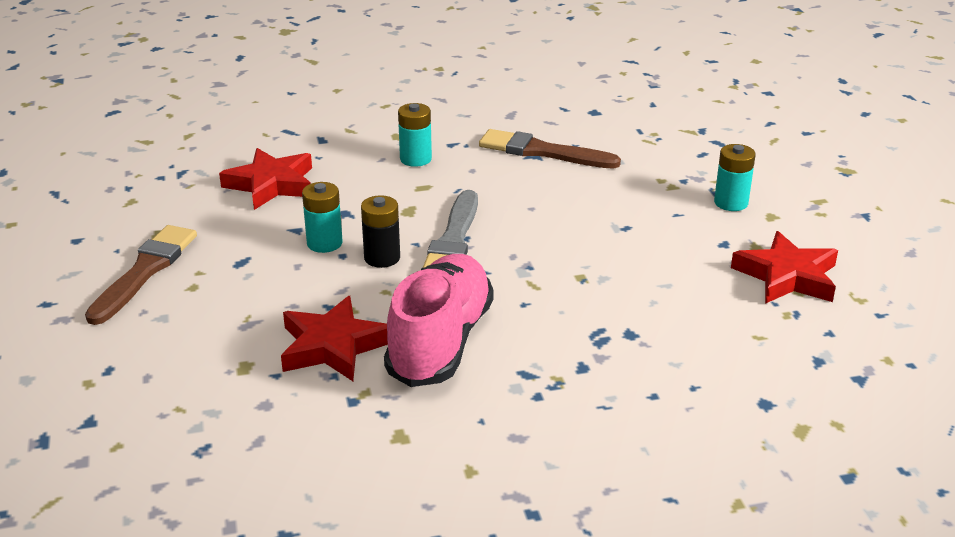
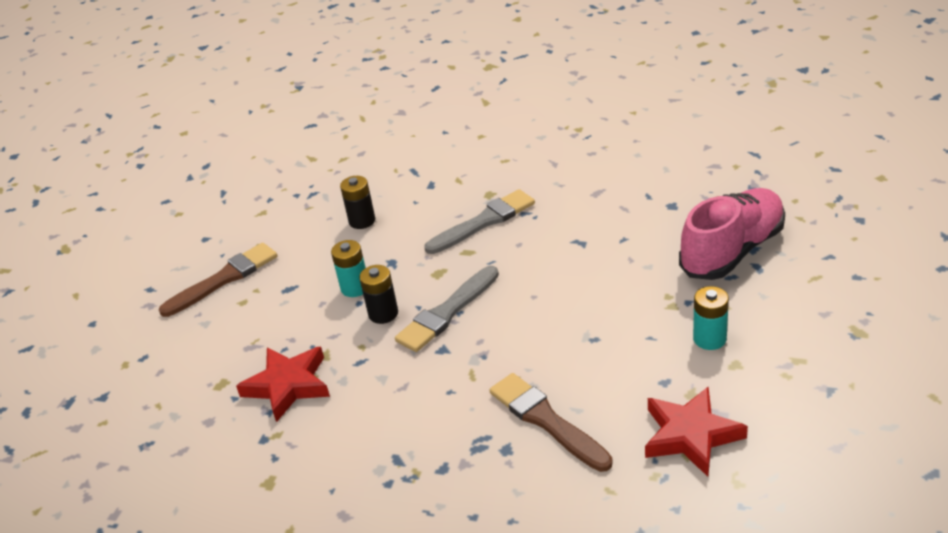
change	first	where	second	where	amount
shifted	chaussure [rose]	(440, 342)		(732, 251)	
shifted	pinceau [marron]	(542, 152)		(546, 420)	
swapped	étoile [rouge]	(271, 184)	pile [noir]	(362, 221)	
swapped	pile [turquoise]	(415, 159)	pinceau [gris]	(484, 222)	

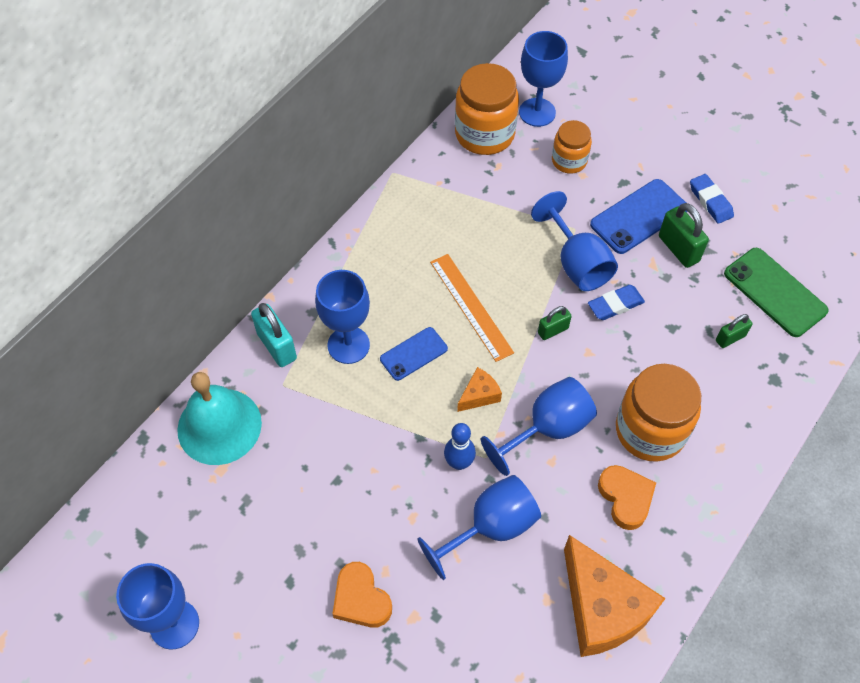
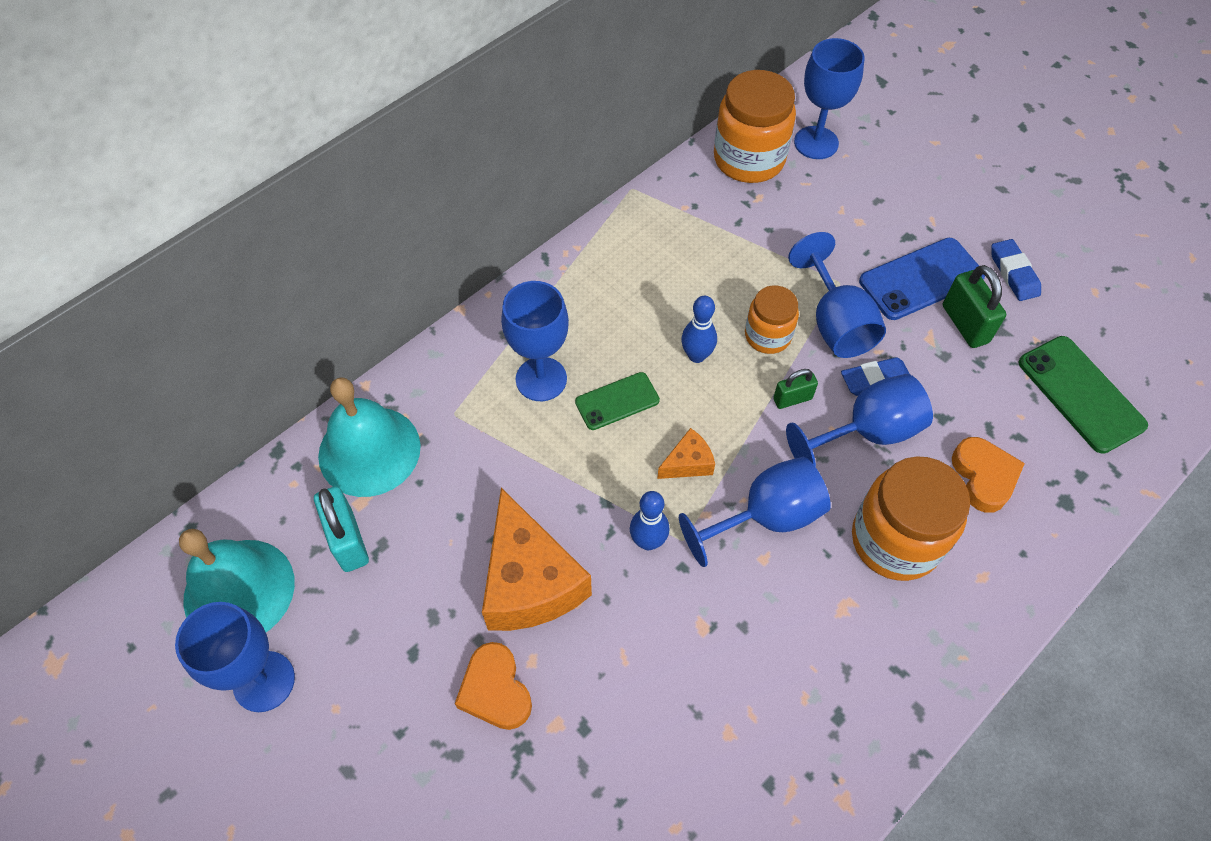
change	first	where	second	where	amount
gone	cadenas [vert]	(730, 338)			
new			cloche [turquoise]	(239, 590)	
shifted	cadenas [turquoise]	(276, 346)		(348, 540)	
shifted	verre à pied [bleu]	(491, 527)		(867, 432)	
shifted	bocal [orange]	(569, 161)		(767, 336)	
shifted	fromage [orange]	(602, 608)		(529, 581)	
shifted	cœur [orange]	(625, 498)		(983, 477)	
swapped	règle [orange]	(471, 306)	quille [bleu]	(696, 355)	
repainted	téléphone [bleu]	(413, 354)	téléphone [vert]	(617, 401)	

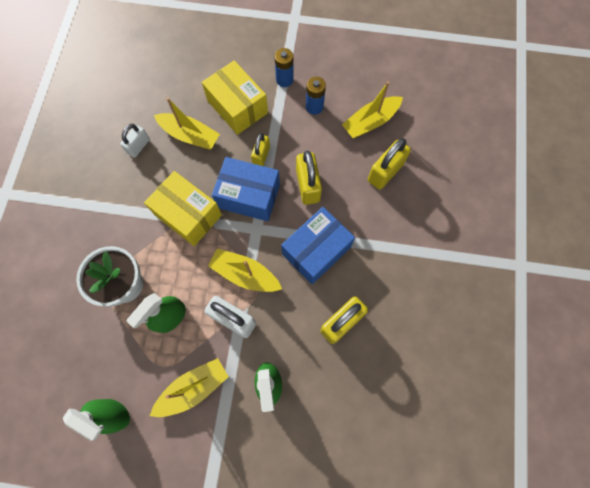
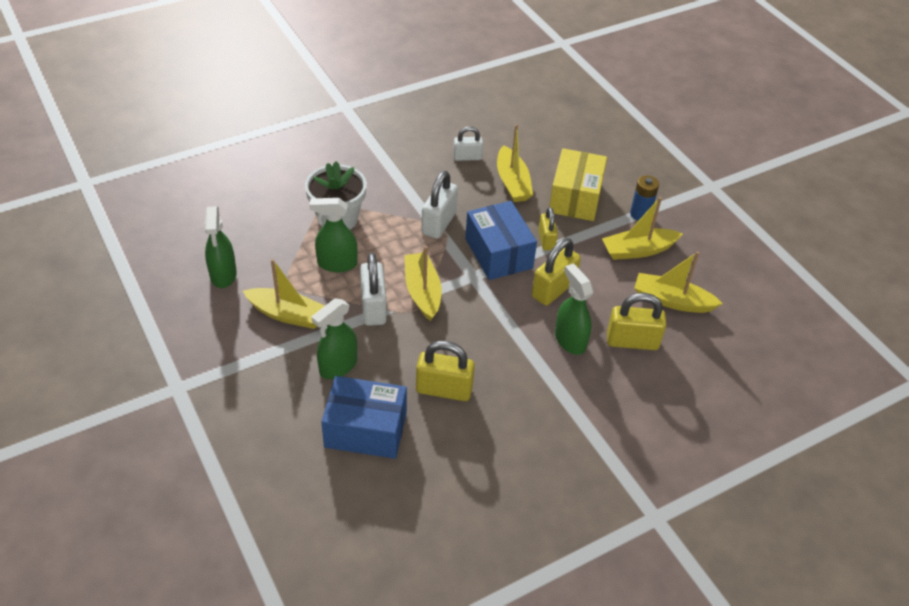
change	first	where	second	where	amount
new			vaporisateur [vert]	(570, 340)	
shifted	boîte [bleu]	(316, 250)		(365, 429)	
swapped	boîte [jaune]	(188, 215)	cadenas [blanc]	(439, 223)	
swapped	pile [bleu]	(314, 107)	bateau [jaune]	(638, 250)	
rotated	cadenas [jaune]	(261, 156)		(546, 240)	75 degrees counterclockwise

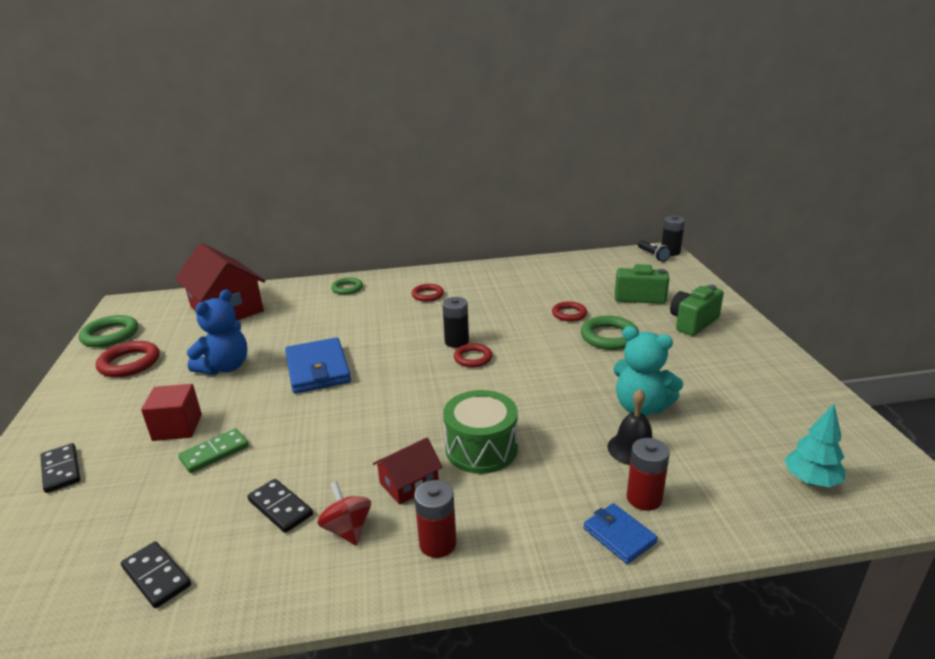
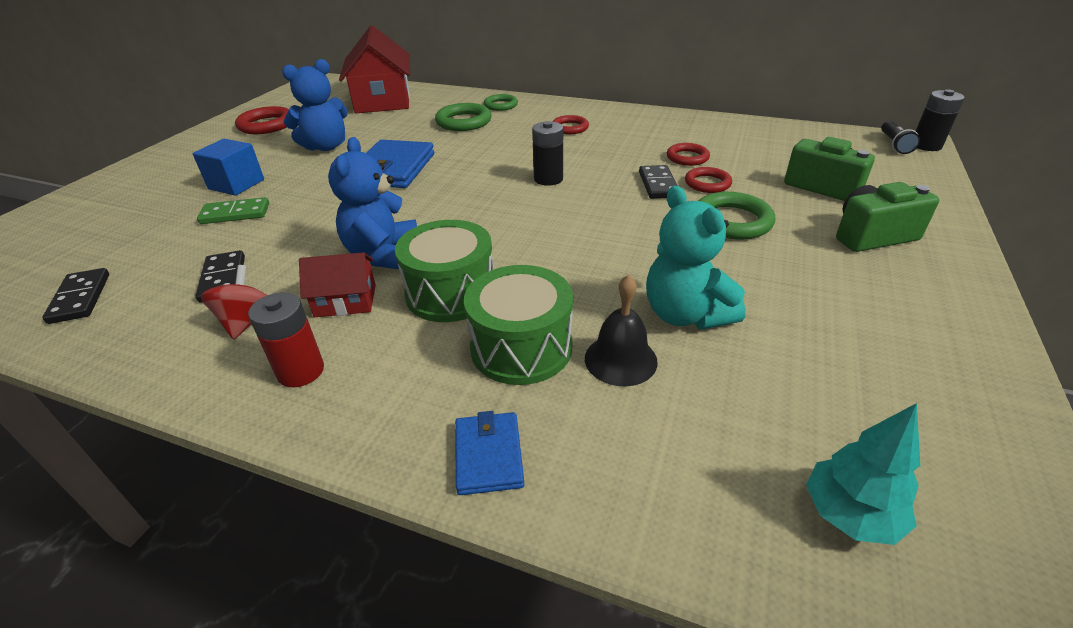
change	first	where	second	where	amount
gone	pile [rouge]	(644, 498)			
new			ours en peluche [bleu]	(384, 255)	
new			tambour [vert]	(521, 347)	
shifted	domino [noir]	(61, 470)		(658, 184)	
shifted	anneau [vert]	(110, 335)		(464, 122)	
shifted	anneau [rouge]	(473, 358)		(687, 157)	
repainted	cube [rouge]	(177, 427)	cube [bleu]	(236, 184)	

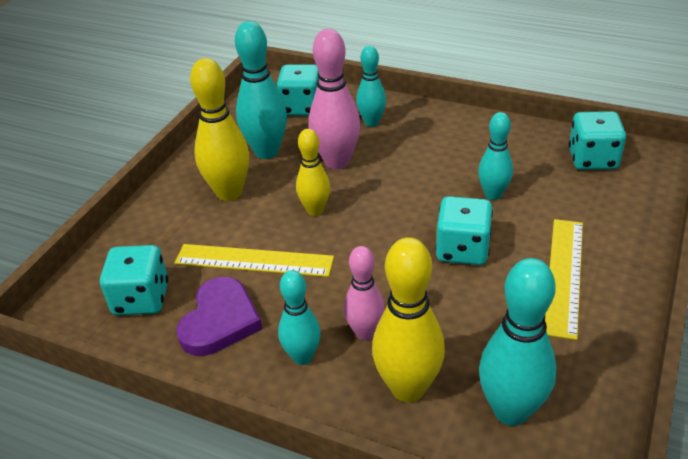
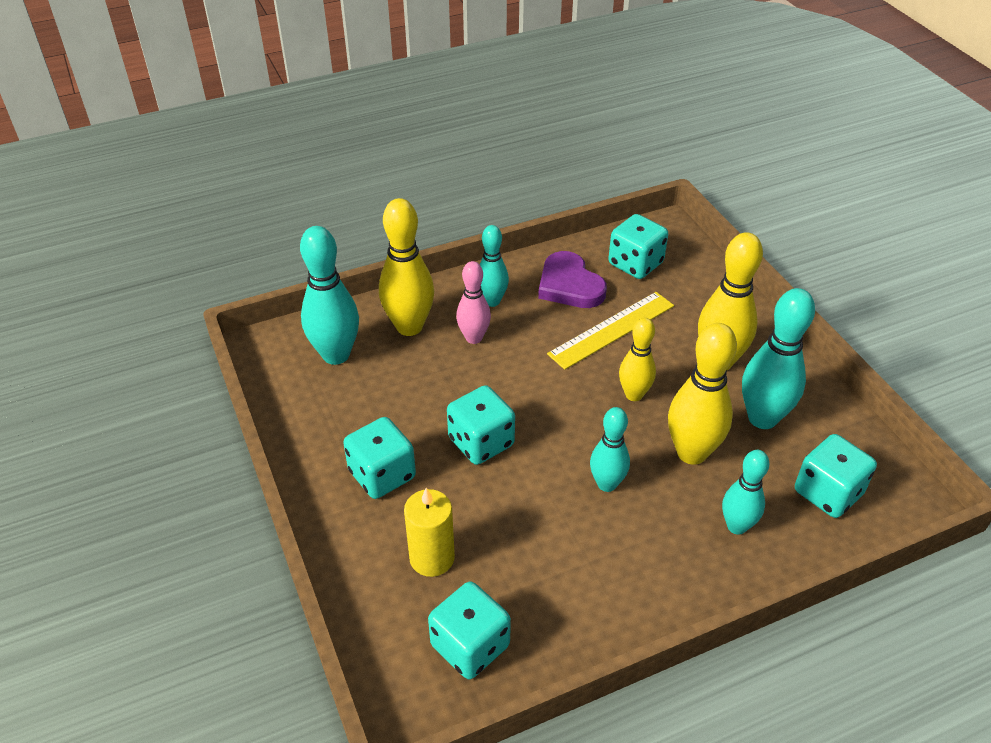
change	first	where	second	where	amount
new			bougie [jaune]	(432, 558)	
shifted	quille [turquoise]	(493, 195)		(607, 484)	
swapped	règle [jaune]	(564, 275)	dé [turquoise]	(382, 475)	
repainted	quille [rose]	(337, 162)	quille [jaune]	(691, 453)	

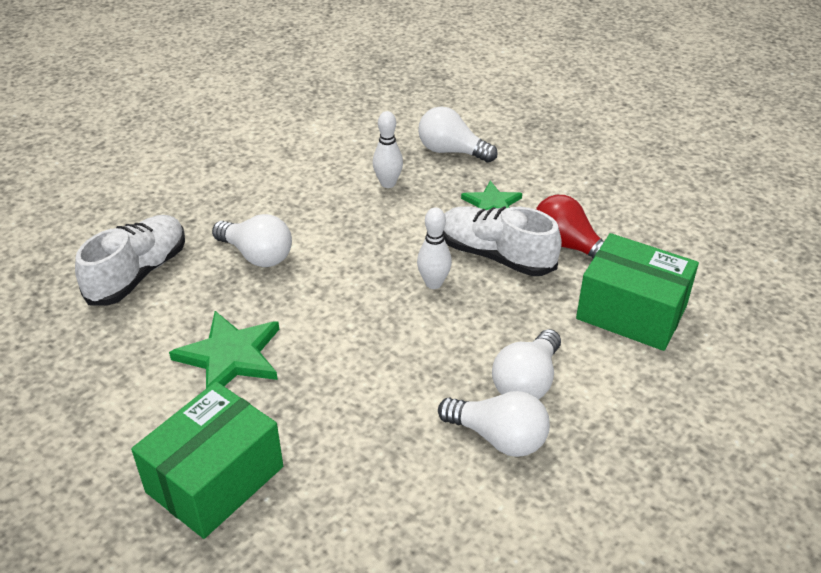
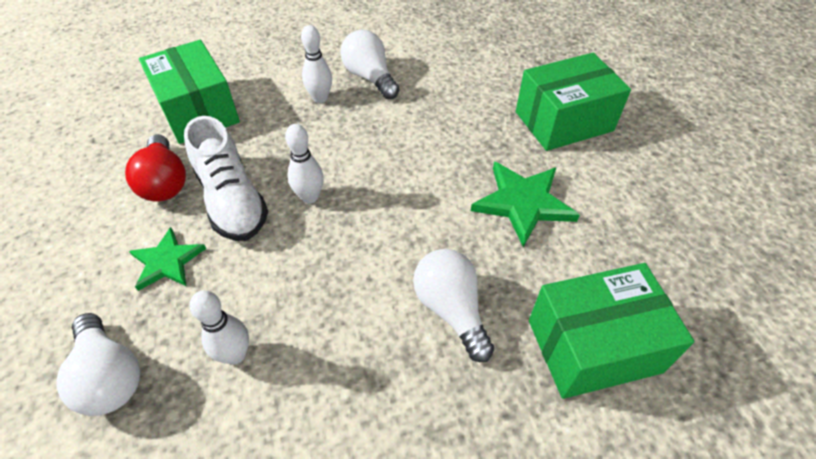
change	first	where	second	where	amount
swapped	chaussure [blanc]	(138, 274)	boîte [vert]	(593, 346)	
swapped	ampoule [blanc]	(527, 382)	quille [blanc]	(320, 98)	

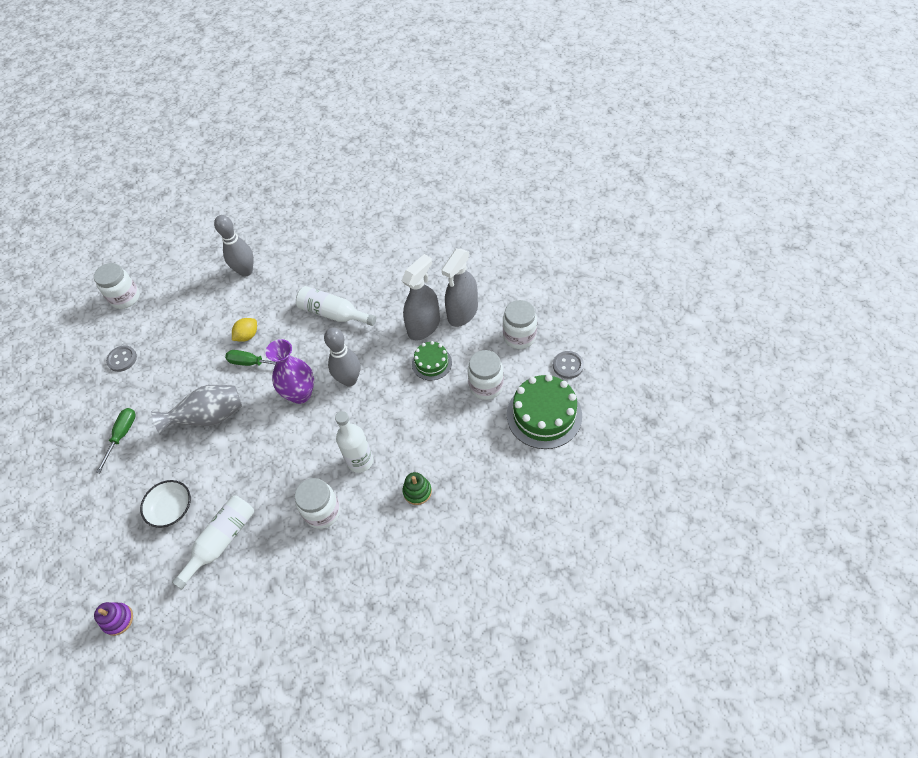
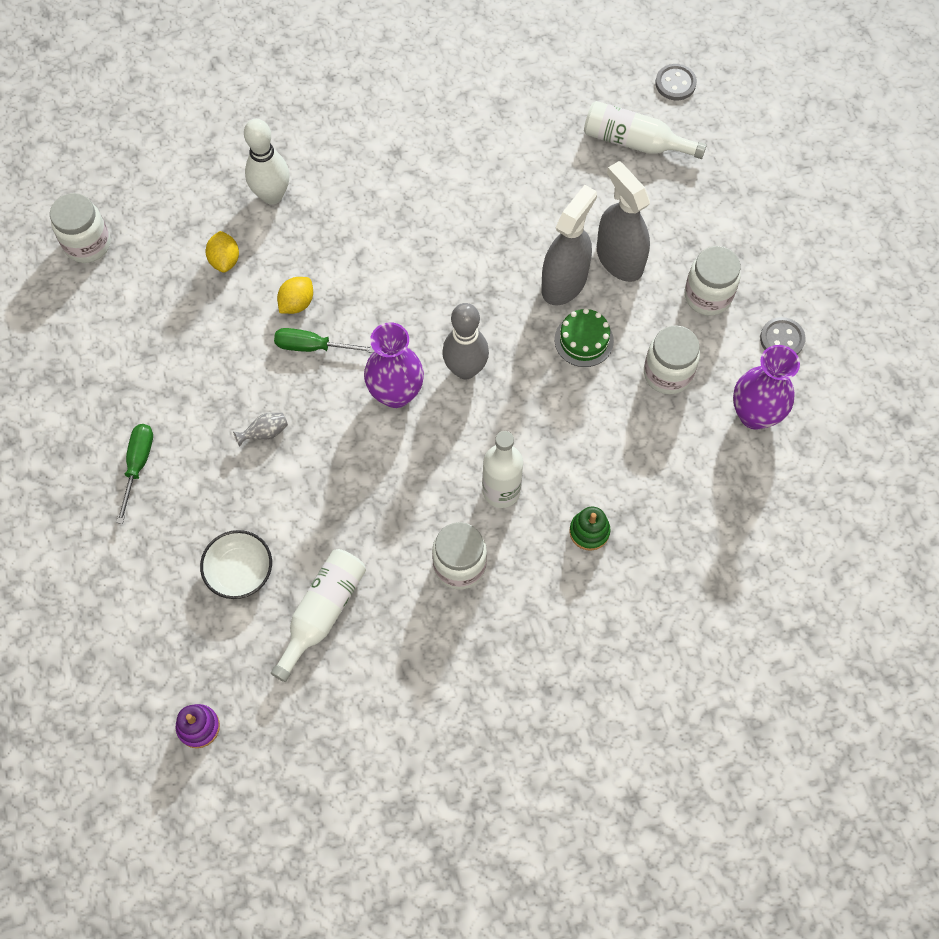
change	first	where	second	where	amount
new			citron [jaune]	(225, 260)	
shifted	bouton [gris]	(122, 359)		(675, 83)	
shifted	bouteille [blanc]	(333, 314)		(634, 142)	
swapped	gâteau [vert]	(544, 415)	vase [violet]	(754, 414)	
repainted	quille [gris]	(246, 271)	quille [blanc]	(272, 195)	
rotated	vaporisateur [gris]	(462, 312)		(619, 259)	120 degrees clockwise
scaled	vase [gris]	(209, 417)		(265, 433)	x0.44

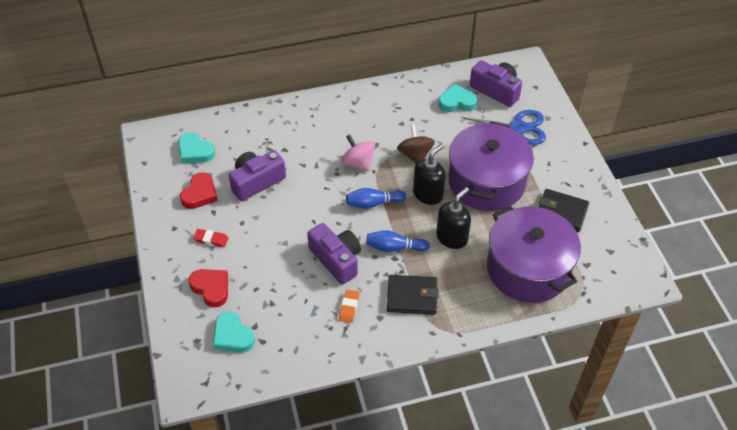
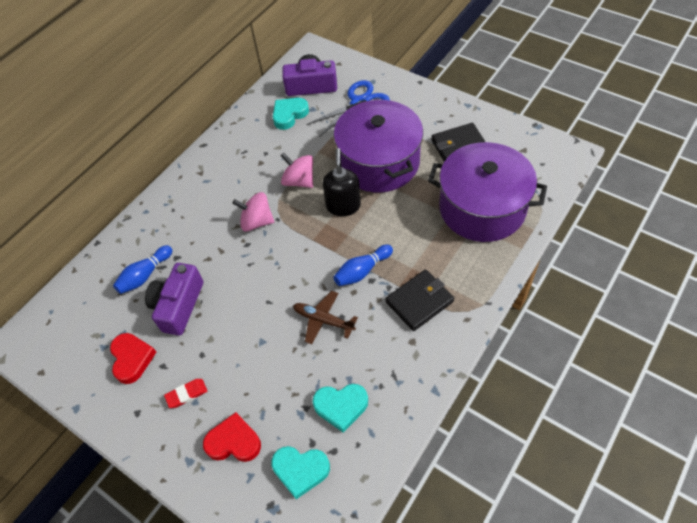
change	first	where	second	where	amount
gone	gomme [orange]	(349, 307)			
gone	distributeur de savon [noir]	(452, 237)			
shifted	cœur [turquoise]	(195, 151)		(341, 406)	
shifted	quille [bleu]	(373, 203)		(145, 275)	
swapped	appareil photo [violet]	(336, 259)	avion [marron]	(324, 320)	
repainted	toupie [marron]	(415, 155)	toupie [rose]	(299, 181)	

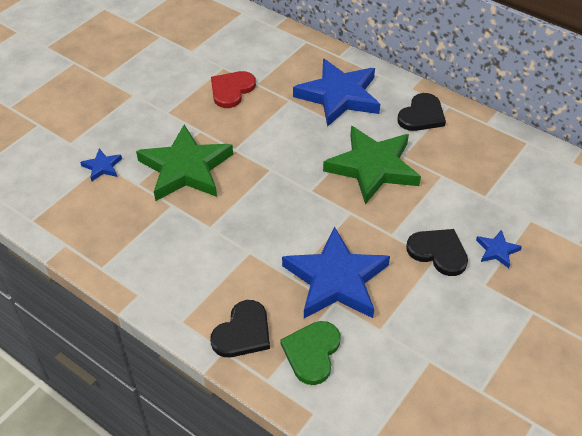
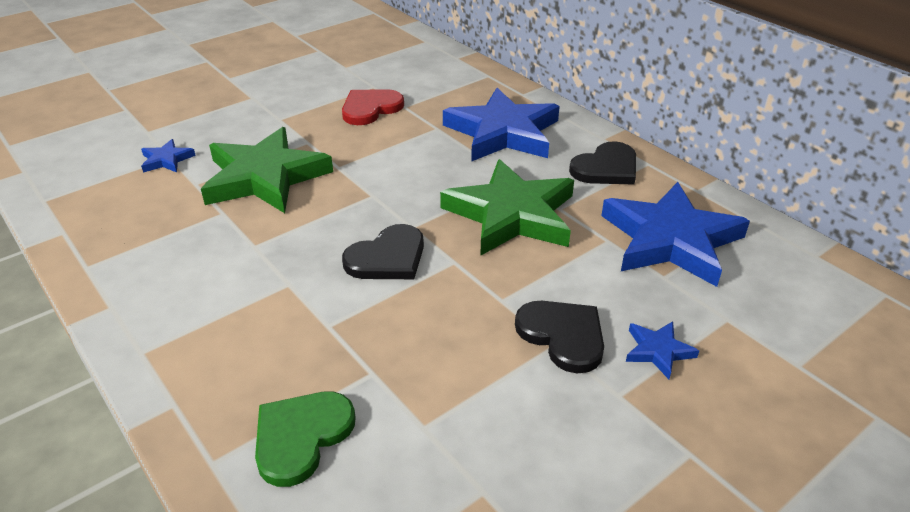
change	first	where	second	where	amount
shifted	cœur [noir]	(243, 332)		(387, 257)	
shifted	étoile [bleu]	(336, 280)		(670, 240)	

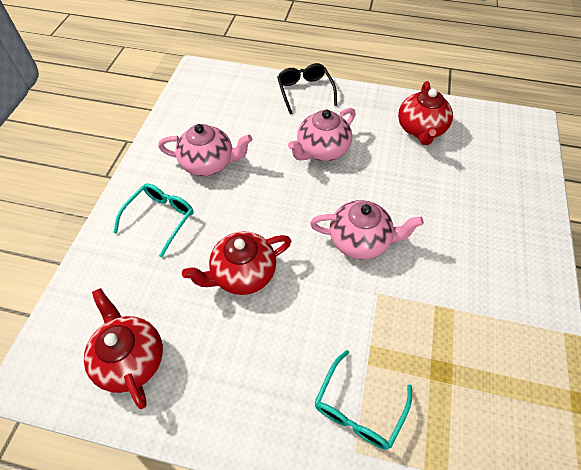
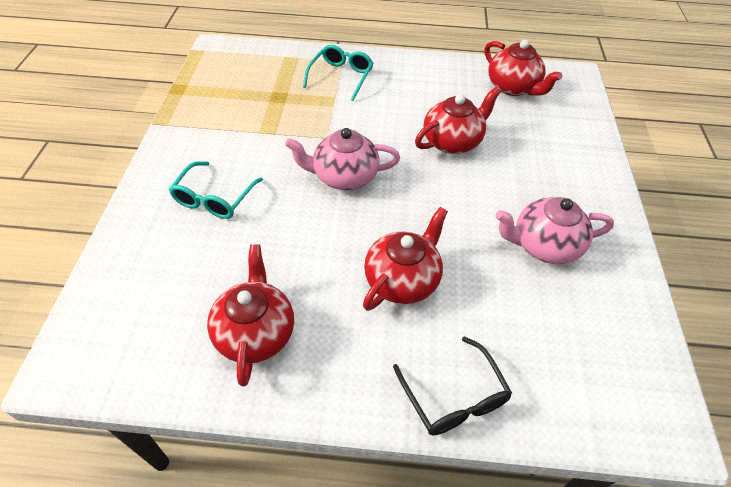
change	first	where	second	where	amount
shifted	lunettes [turquoise]	(160, 219)		(214, 198)	
repainted	théière [rose]	(322, 150)	théière [rouge]	(402, 280)	

